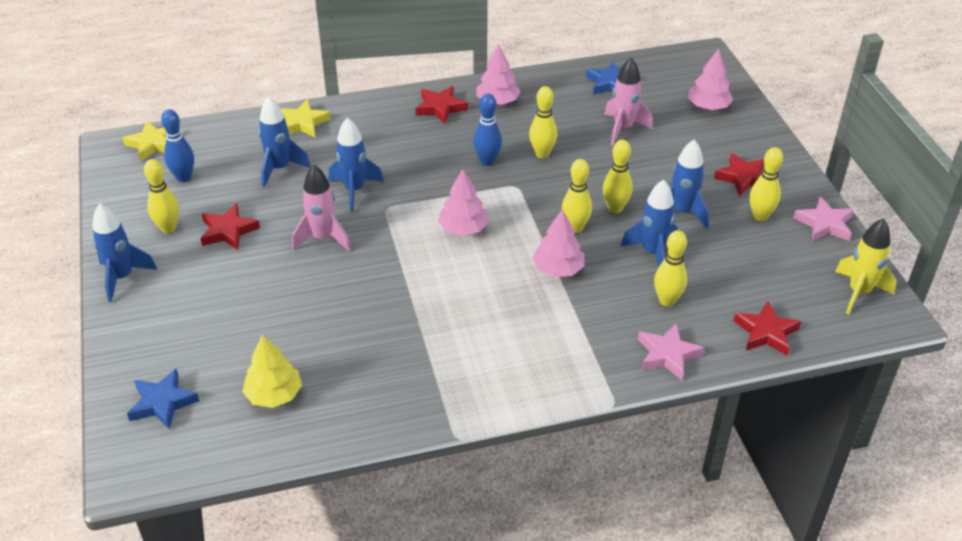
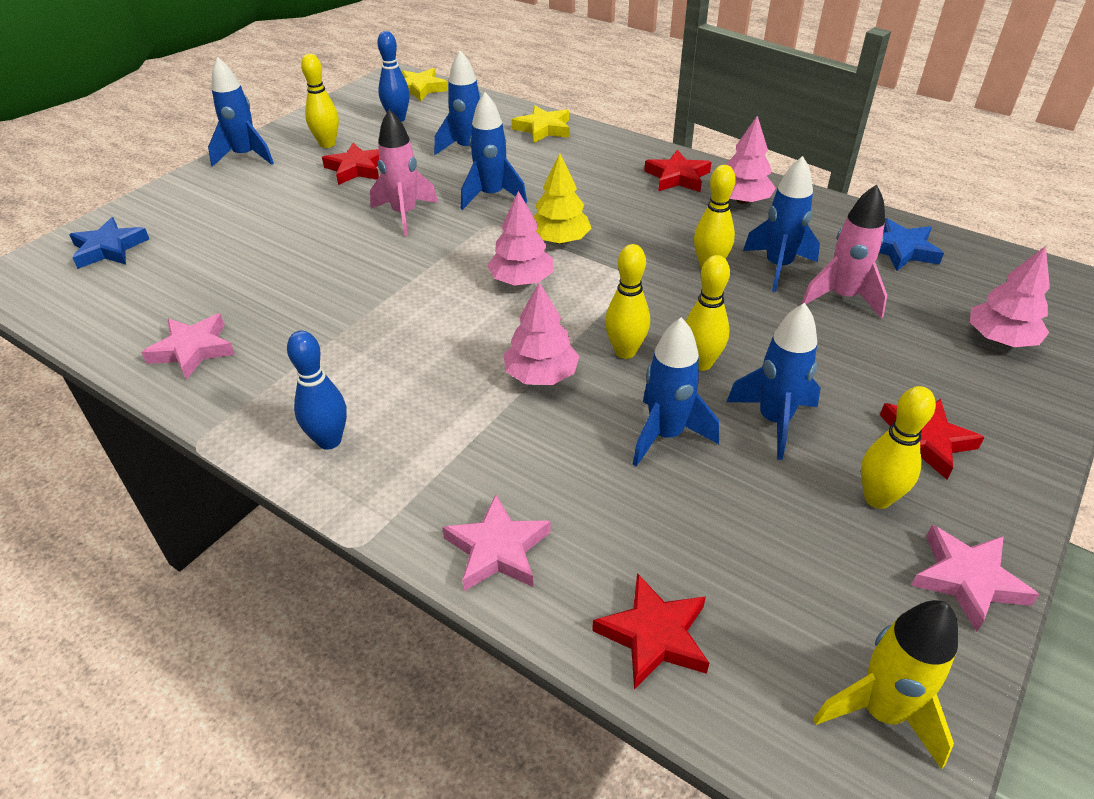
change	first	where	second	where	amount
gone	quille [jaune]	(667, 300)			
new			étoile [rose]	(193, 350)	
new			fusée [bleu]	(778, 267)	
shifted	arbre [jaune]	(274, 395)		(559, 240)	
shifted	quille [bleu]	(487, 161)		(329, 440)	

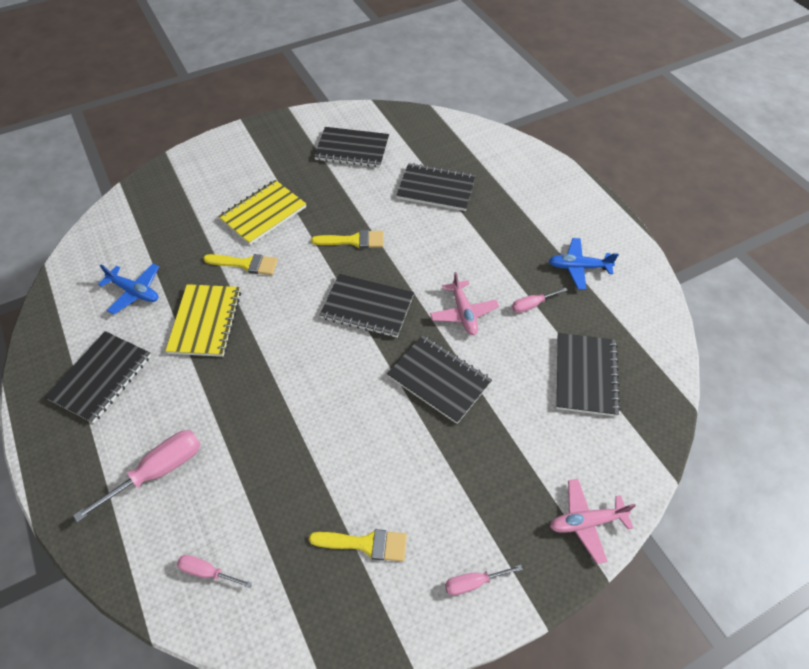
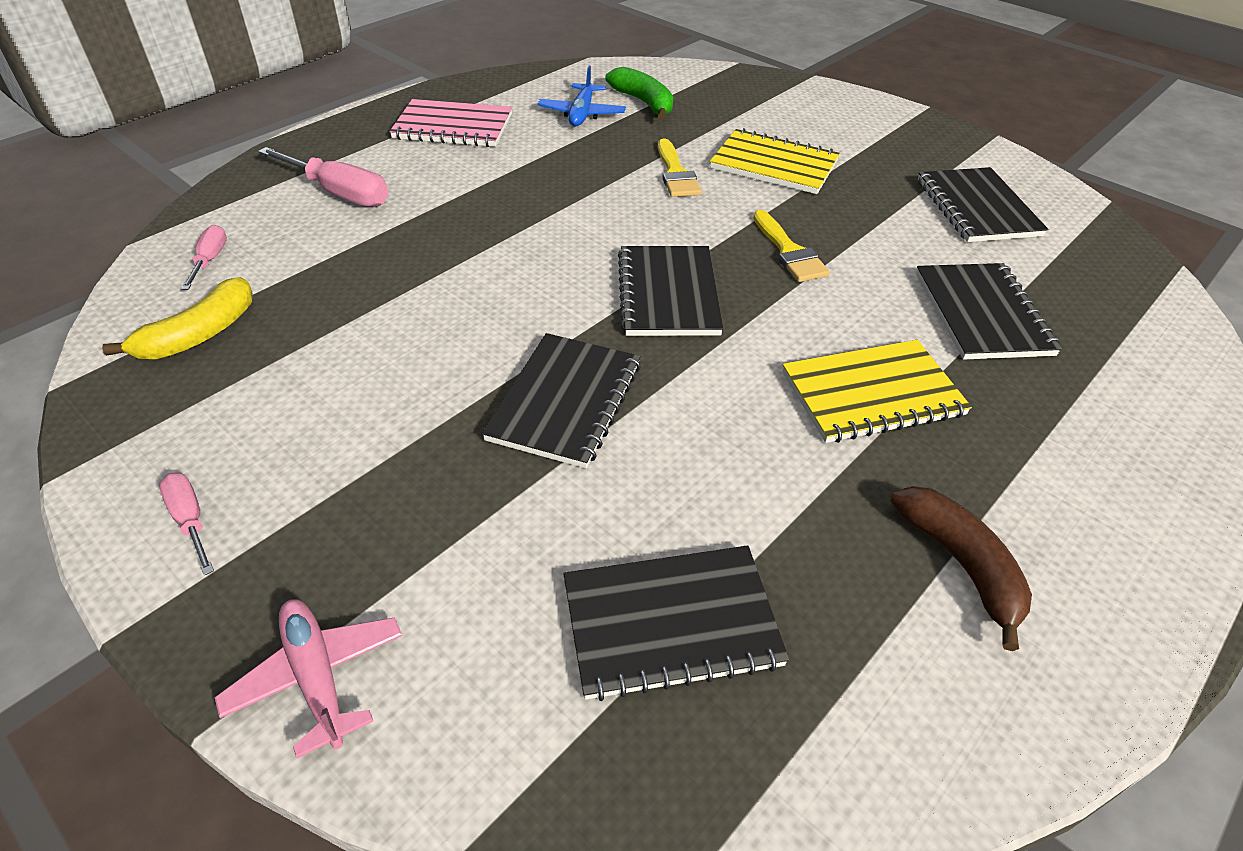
change	first	where	second	where	amount
gone	pinceau [jaune]	(365, 544)			
gone	avion [rose]	(463, 313)			
gone	tournevis [rose]	(532, 305)			
new			banane [jaune]	(199, 334)	
new			banane [vert]	(644, 102)	
shifted	carnet [jaune]	(205, 321)		(872, 394)	
swapped	avion [bleu]	(578, 267)	banane [marron]	(961, 565)	
repainted	carnet [noir]	(101, 377)	carnet [rose]	(453, 127)	

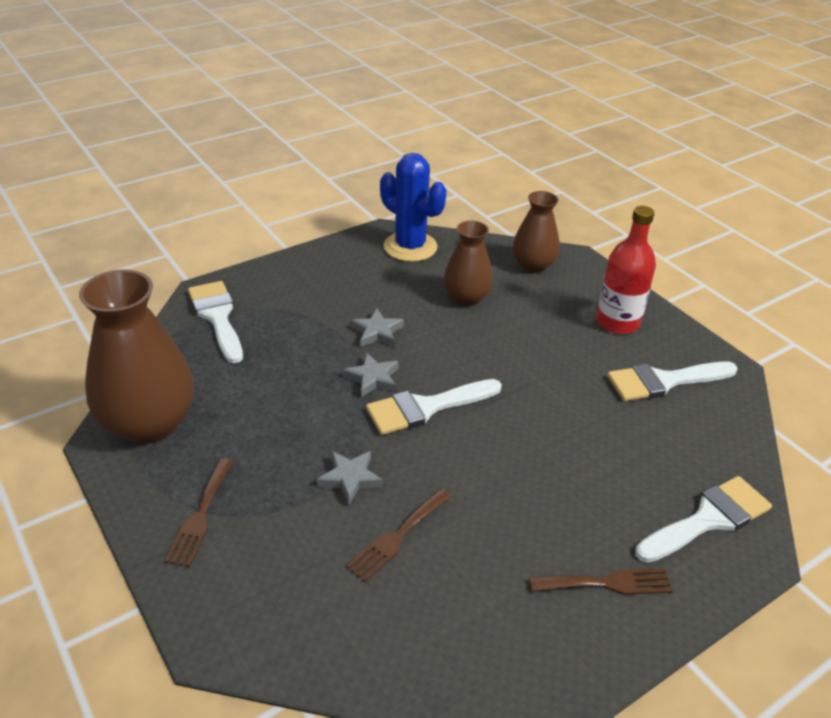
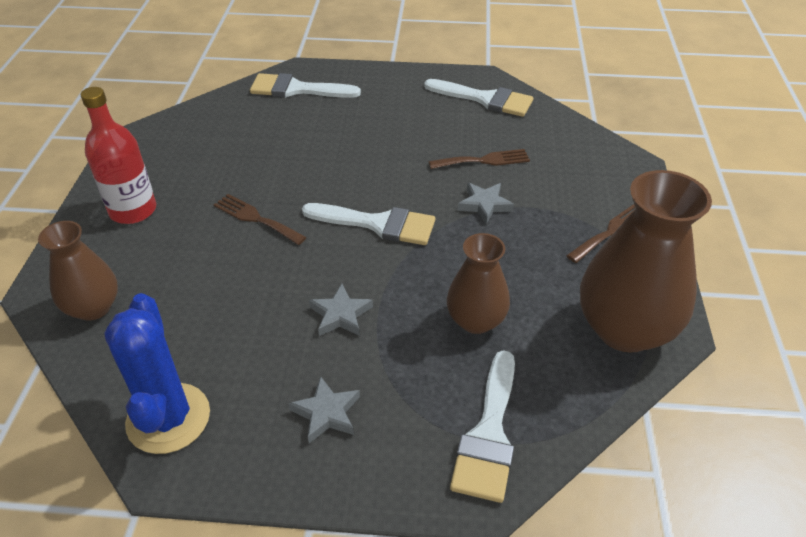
change	first	where	second	where	amount
shifted	étoile [gris]	(372, 378)		(326, 413)	
shifted	vase [marron]	(466, 298)		(476, 320)	
shifted	fourchette [marron]	(607, 583)		(256, 218)	
shifted	pinceau [blanc]	(664, 381)		(485, 99)	

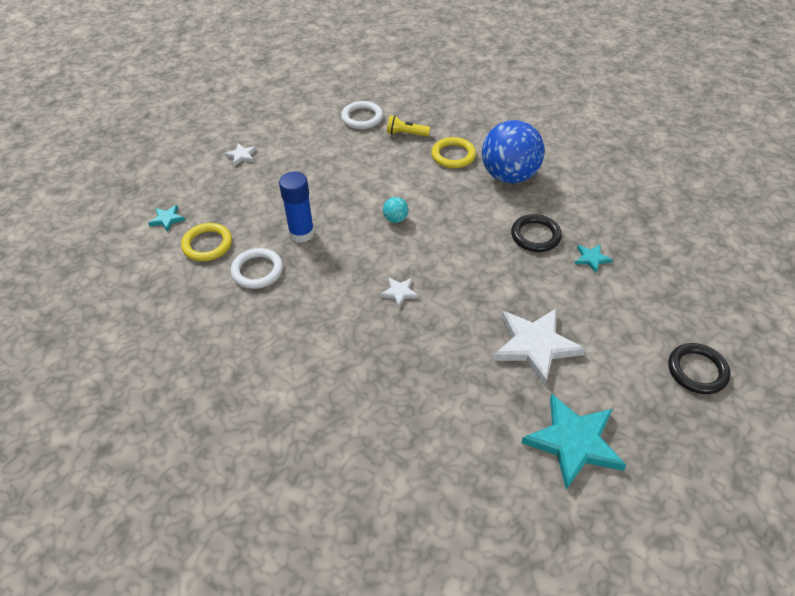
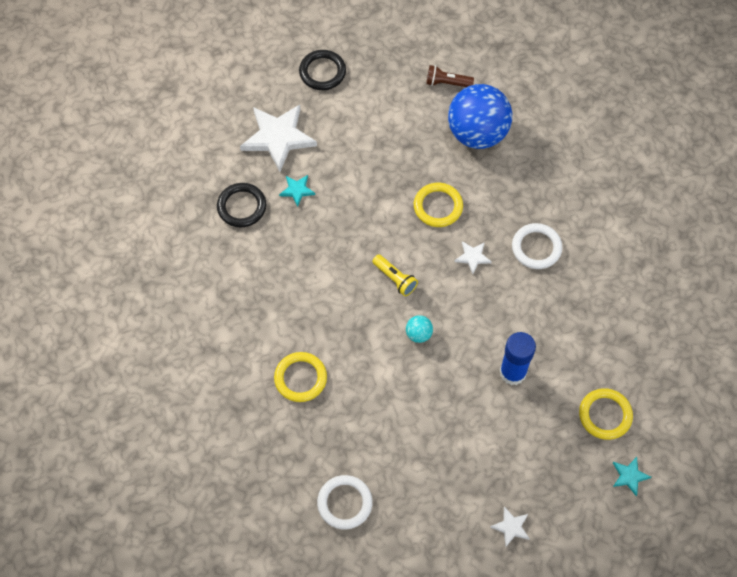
change	first	where	second	where	amount
new			anneau [jaune]	(438, 206)	
shifted	anneau [blanc]	(257, 271)		(536, 248)	
shifted	lampe de poche [jaune]	(406, 134)		(395, 279)	
shifted	balle [bleu]	(509, 176)		(477, 133)	
shifted	étoile [blanc]	(535, 345)		(278, 137)	
shifted	anneau [noir]	(535, 236)		(242, 207)	
swapped	étoile [turquoise]	(573, 442)	lampe de poche [marron]	(447, 83)	

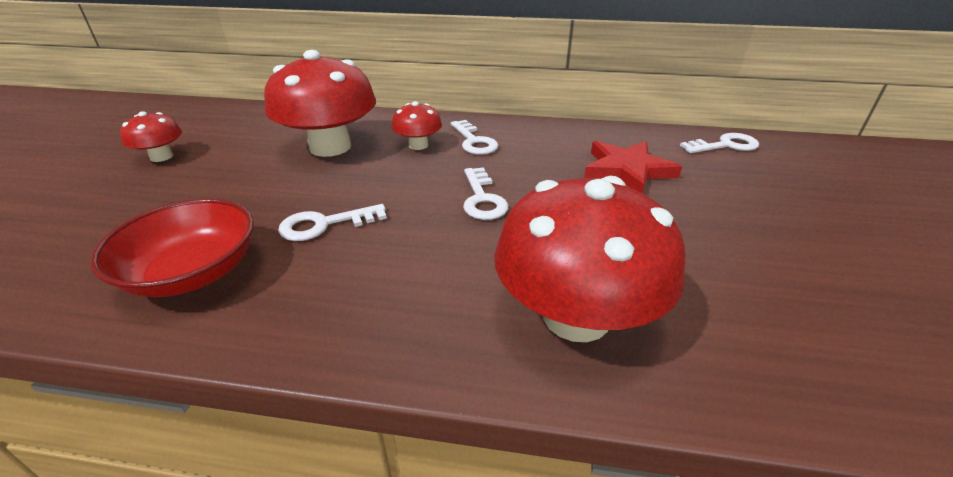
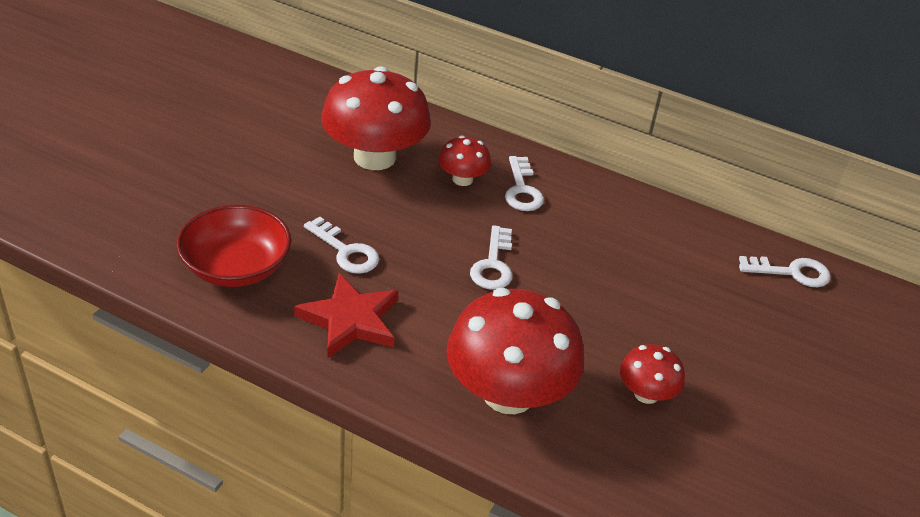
change	first	where	second	where	amount
shifted	champignon [rouge]	(161, 157)		(646, 393)	
shifted	étoile [rouge]	(627, 170)		(350, 320)	
rotated	clé [blanc]	(325, 224)		(345, 251)	135 degrees counterclockwise

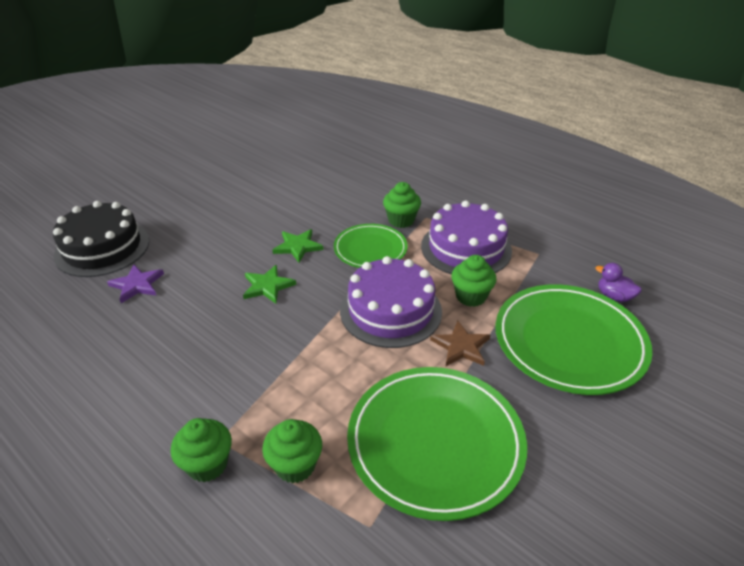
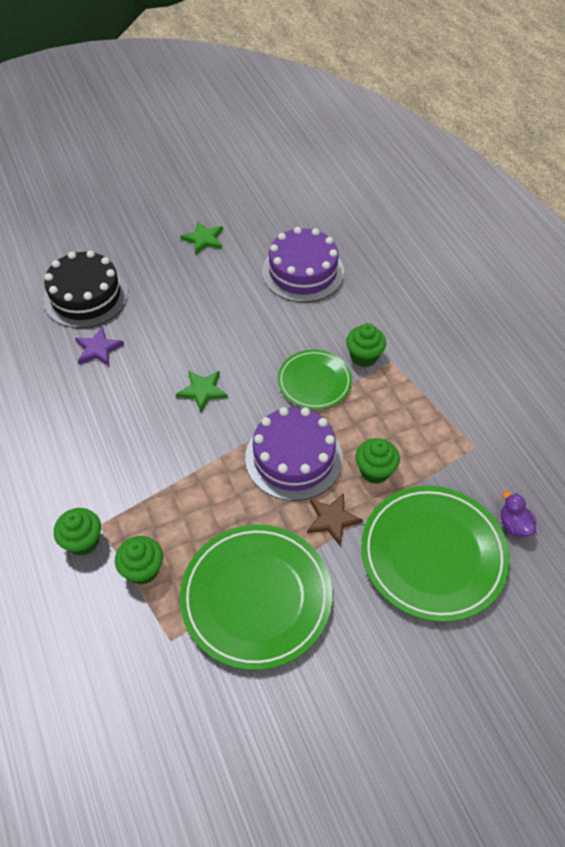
change	first	where	second	where	amount
shifted	étoile [vert]	(298, 247)		(204, 239)	
shifted	gâteau [violet]	(466, 248)		(303, 272)	

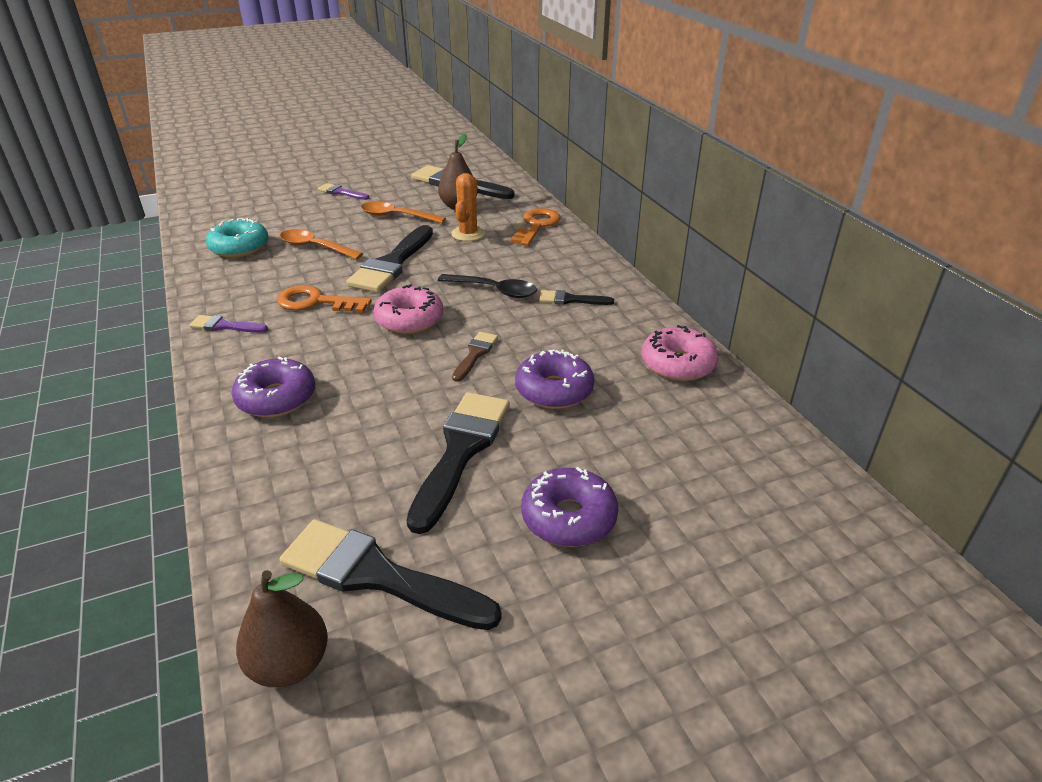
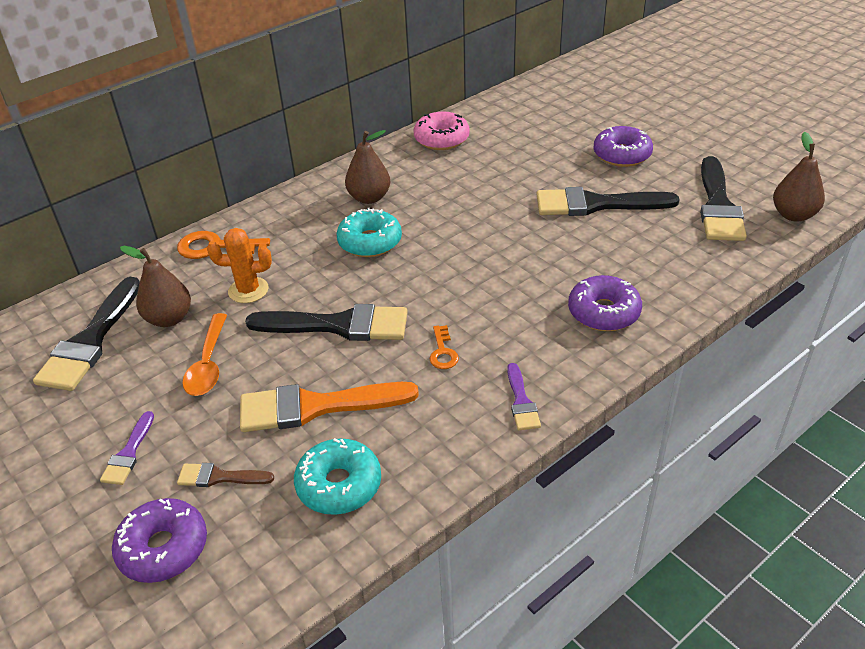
change	first	where	second	where	amount
gone	beignet [rose]	(409, 319)			
shifted	pinceau [marron]	(475, 354)		(220, 477)	
shifted	beignet [violet]	(554, 390)		(163, 548)	
swapped	cuillère [orange]	(315, 247)	pinceau [orange]	(316, 406)	
swapped	cuillère [noir]	(494, 290)	beignet [turquoise]	(370, 242)	
swapped	pinceau [noir]	(571, 300)	poire [marron]	(369, 198)	
scaled	clé [orange]	(316, 302)		(443, 352)	x0.57

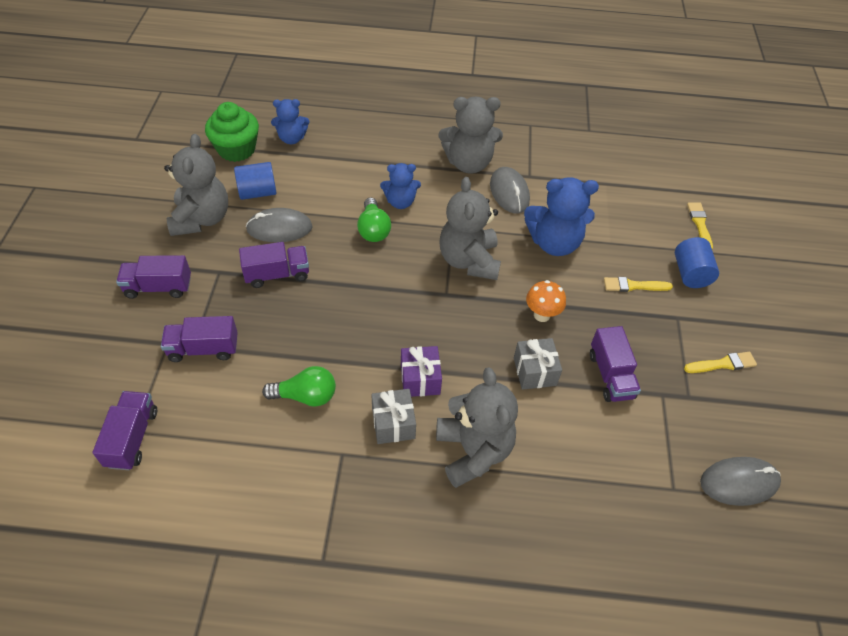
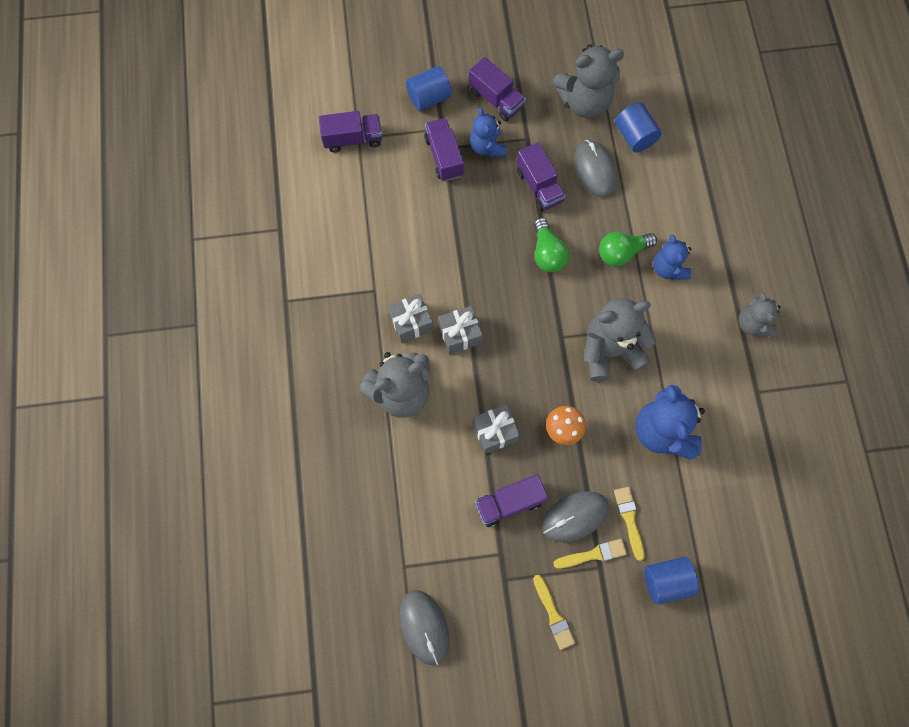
change	first	where	second	where	amount
gone	muffin [vert]	(236, 149)			
new			cylindre [bleu]	(429, 97)	
shifted	ampoule [vert]	(306, 396)		(547, 253)	
shifted	ours en peluche [bleu]	(292, 138)		(487, 147)	
shifted	souris [gris]	(509, 192)		(574, 516)	
shifted	pinceau [jaune]	(699, 224)		(593, 554)	
repainted	cadeau [violet]	(420, 379)	cadeau [gris]	(460, 334)	
rotated	camion [violet]	(158, 287)		(496, 99)	150 degrees clockwise
scaled	ours en peluche [gris]	(468, 163)		(753, 324)	x0.61

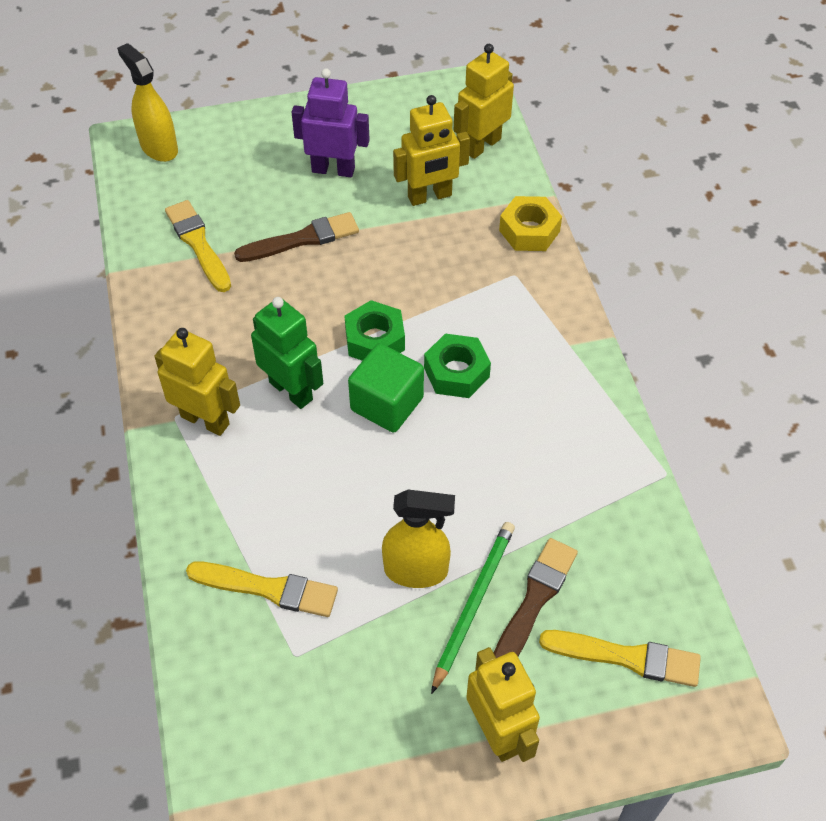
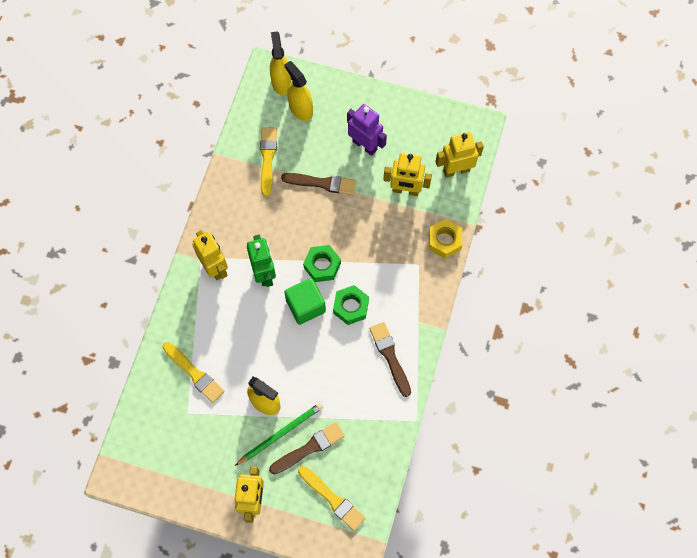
change	first	where	second	where	amount
new			vaporisateur [jaune]	(300, 109)	
new			pinceau [marron]	(390, 356)	

